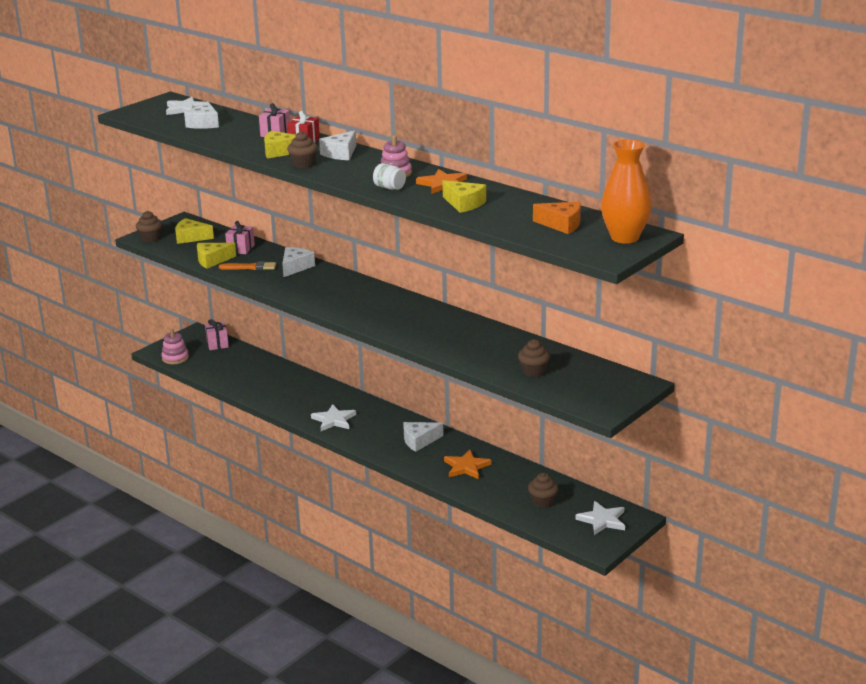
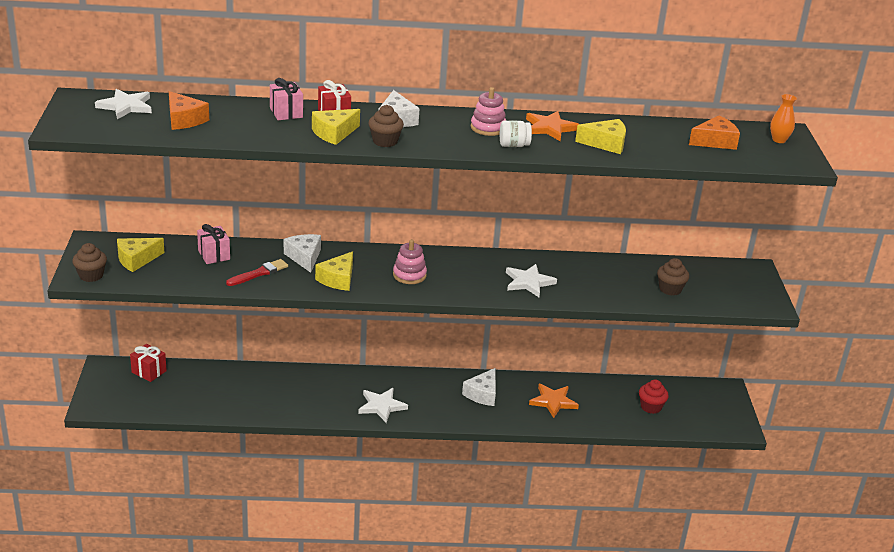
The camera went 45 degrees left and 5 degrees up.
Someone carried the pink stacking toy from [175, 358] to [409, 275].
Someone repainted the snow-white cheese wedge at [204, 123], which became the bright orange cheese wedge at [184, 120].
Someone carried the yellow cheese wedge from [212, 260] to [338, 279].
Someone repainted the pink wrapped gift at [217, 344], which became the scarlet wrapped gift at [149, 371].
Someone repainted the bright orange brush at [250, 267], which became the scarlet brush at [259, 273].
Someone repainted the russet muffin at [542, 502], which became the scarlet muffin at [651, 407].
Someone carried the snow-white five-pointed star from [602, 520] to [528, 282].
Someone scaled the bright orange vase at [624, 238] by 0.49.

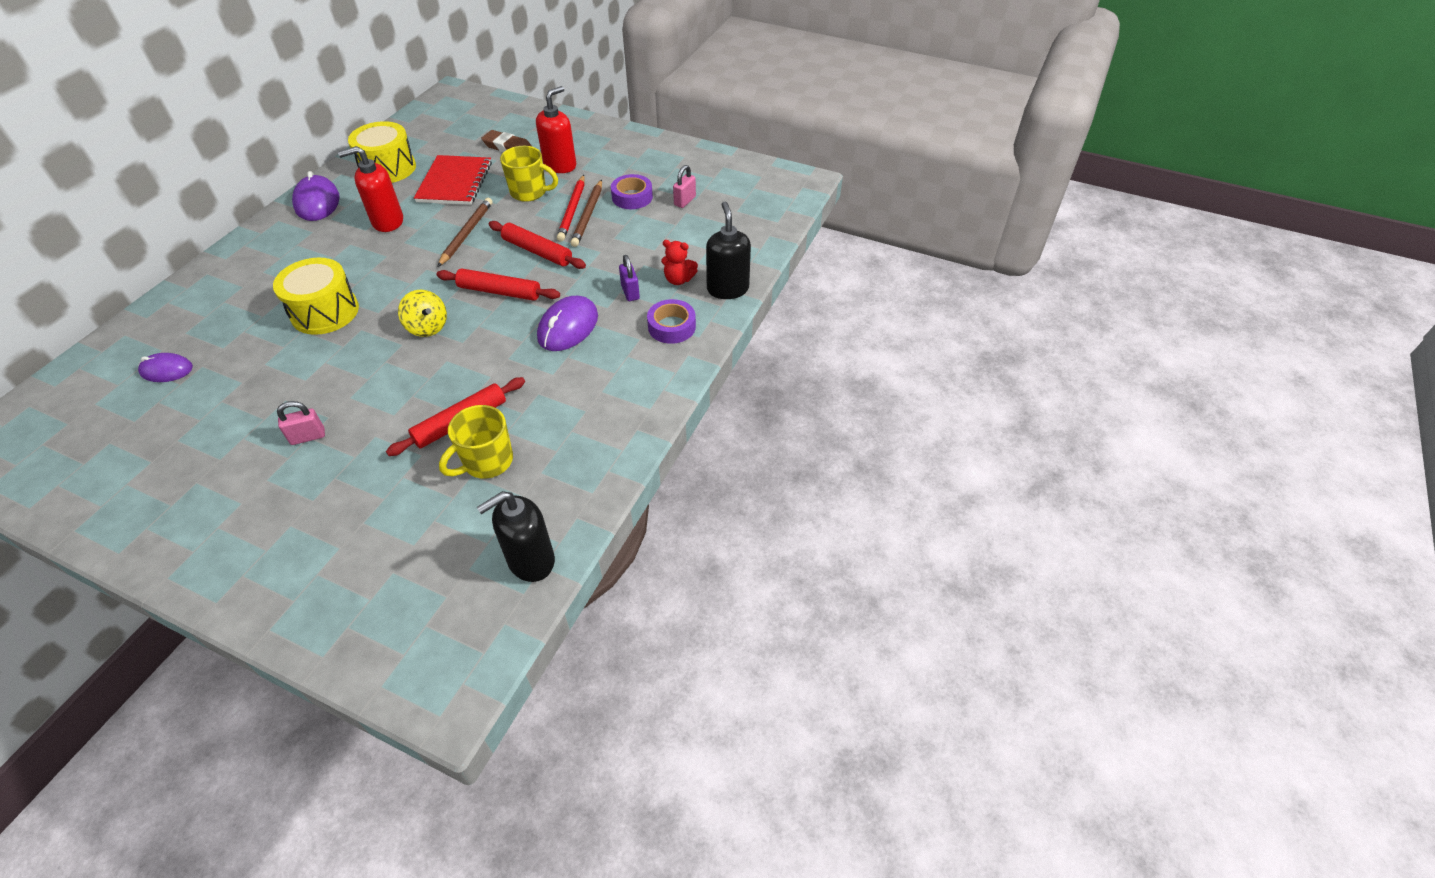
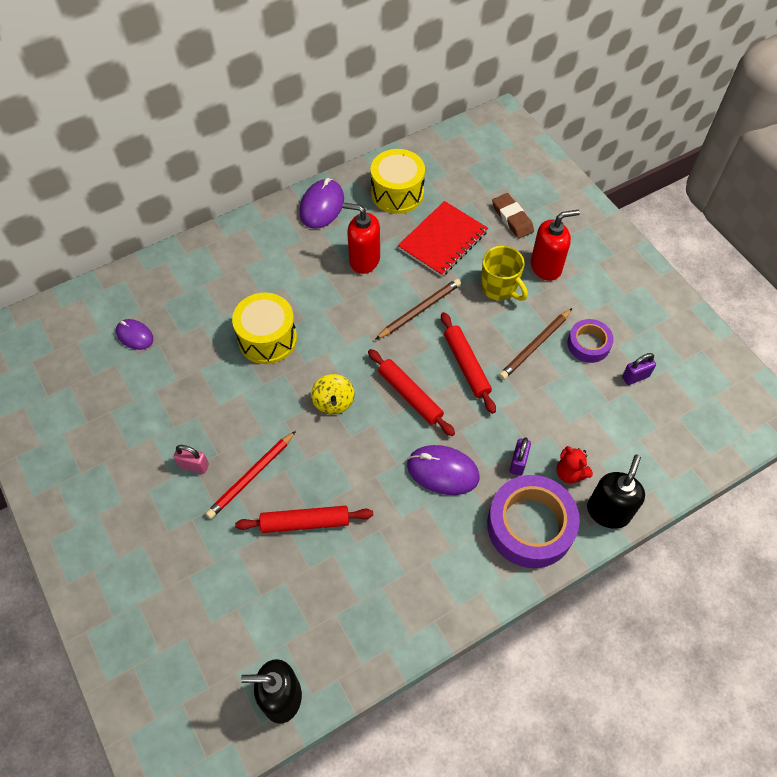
The camera went 35 degrees right and 10 degrees up.
Someone took away the yellow tea mug at [487, 462].
Someone rotated the royal purple PC mouse at [568, 327] by 45 degrees clockwise.
Someone carried the scarlet pencil from [572, 210] to [251, 476].
Someone scaled the royal purple roll of tape at [671, 327] by 1.81.
Someone repainted the pink padlock at [685, 201], which became the royal purple padlock at [635, 377].

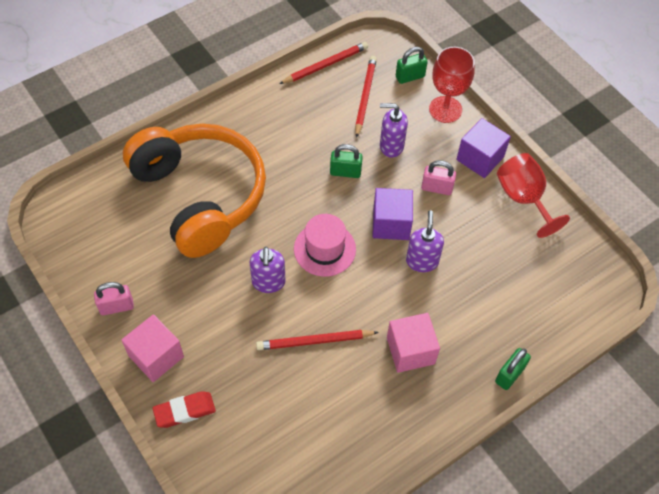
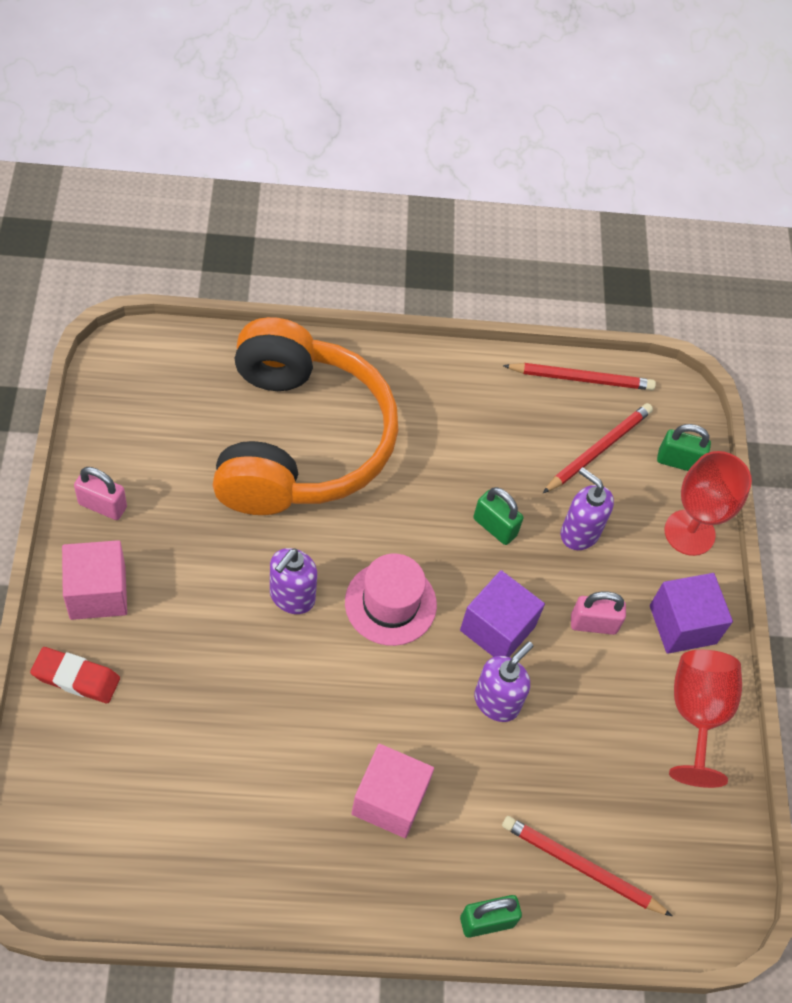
The camera went 30 degrees right and 0 degrees up.
Someone carried the scarlet pencil from [315, 341] to [581, 867].
Someone rotated the pink padlock at [436, 188] by 45 degrees counterclockwise.

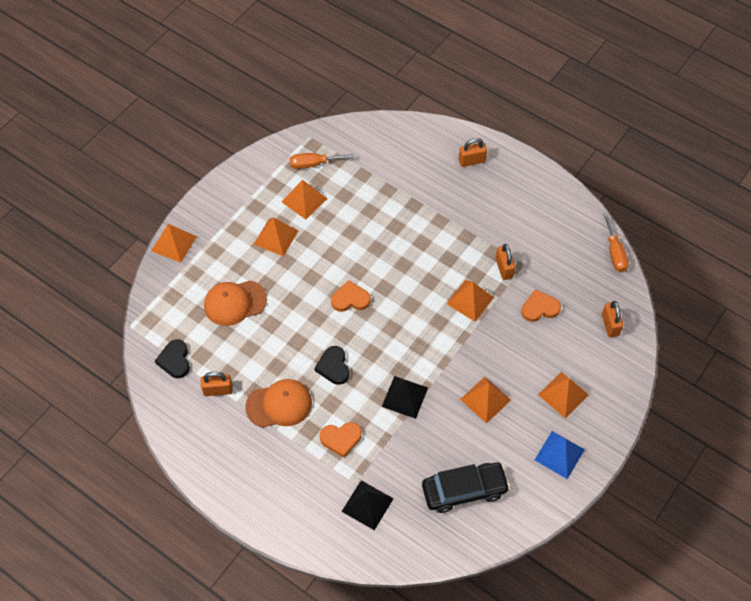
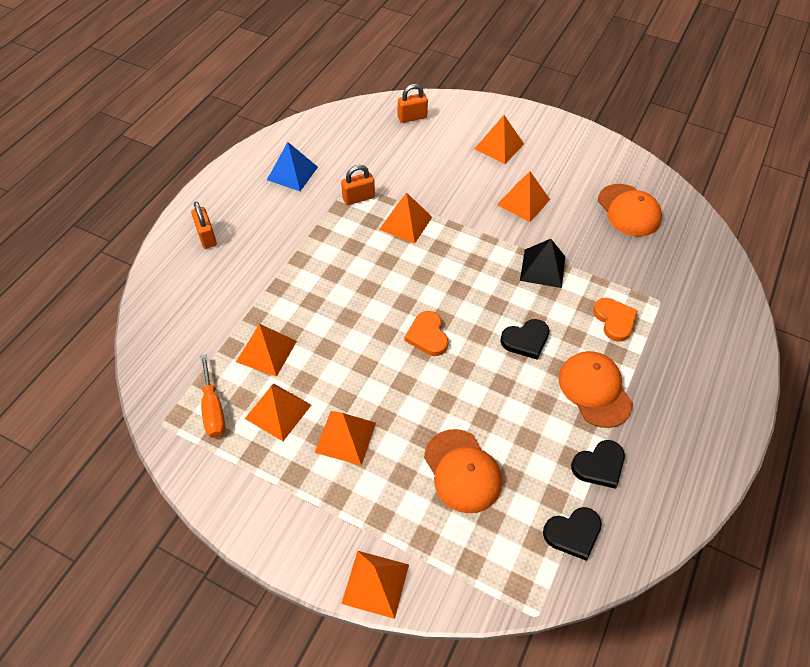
The camera went 100 degrees left and 5 degrees down.
Someone swapped the bright orange padlock at [218, 390] for the jet-black heart at [599, 465].
Someone took away the jet-black pyramid shape at [367, 505].
Someone swapped the jet-black toy car at [464, 490] for the bright orange cap at [628, 210].
Someone took away the bright orange heart at [539, 308].
Someone carried the royal blue pyramid shape from [559, 454] to [292, 173].
Someone took away the bright orange flat screwdriver at [615, 253].
Someone put down the bright orange pyramid shape at [266, 351].

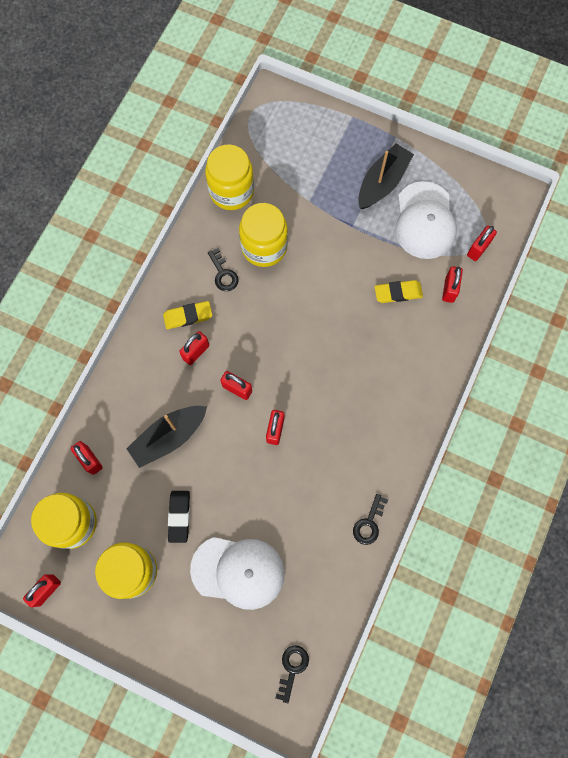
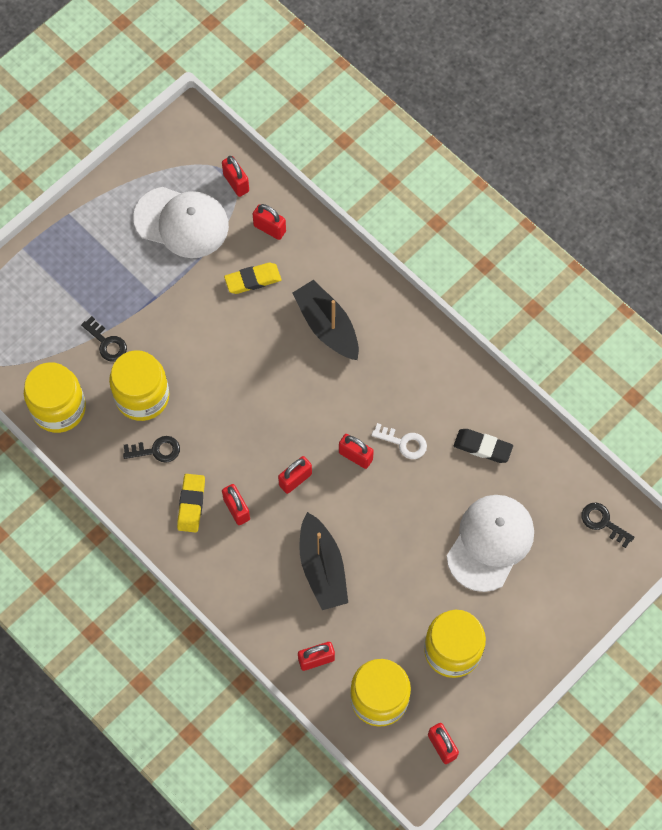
The camera went 70 degrees left and 5 degrees down.
Someone carried the jet-black gum eraser from [179, 516] to [482, 447].
Someone carried the jet-black door key from [369, 523] to [107, 343].
Someone carried the jet-black sailboat from [382, 182] to [327, 326].
Someone rotated the yellow gum eraser at [398, 293] by 60 degrees clockwise.
Someone put down the snow-white door key at [403, 442].

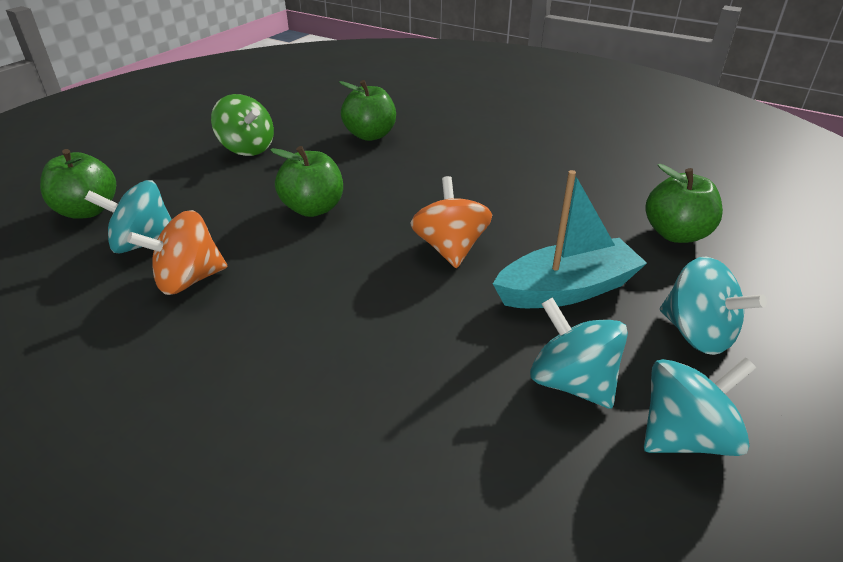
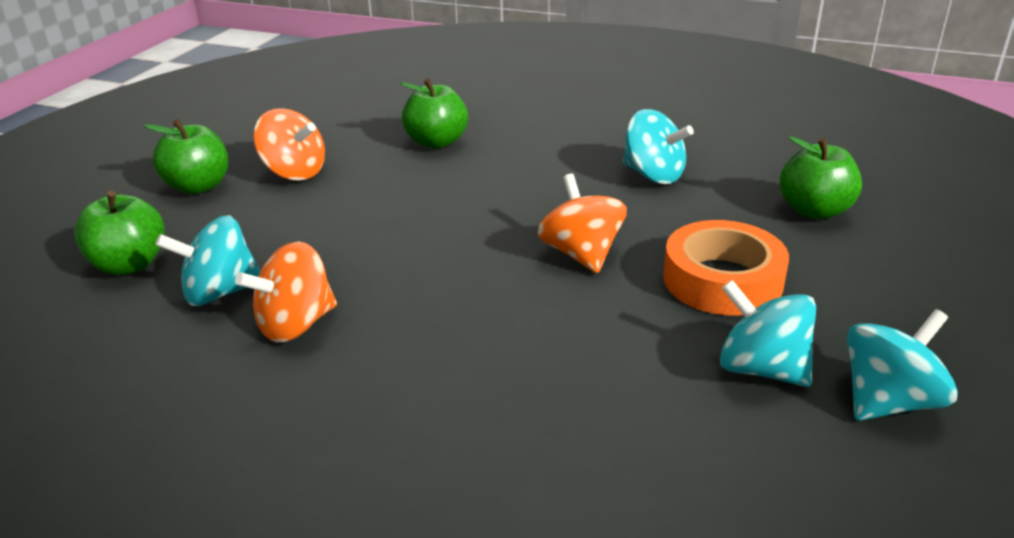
The camera went 10 degrees left and 5 degrees down.
Someone repainted the emerald spinning top at [247, 148], which became the bright orange spinning top at [294, 172].
Someone carried the emerald apple from [313, 208] to [198, 186].
Someone swapped the aqua sailboat at [566, 290] for the bright orange roll of tape at [722, 280].
Someone carried the aqua spinning top from [697, 334] to [653, 175].

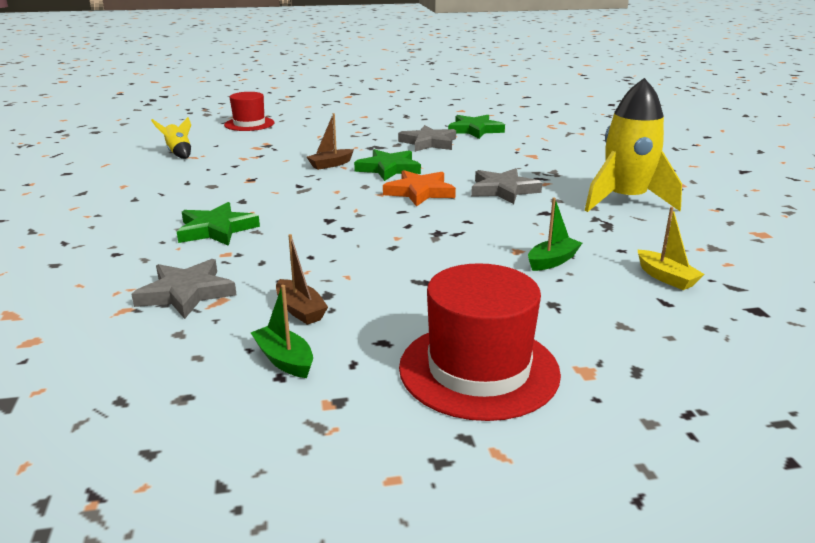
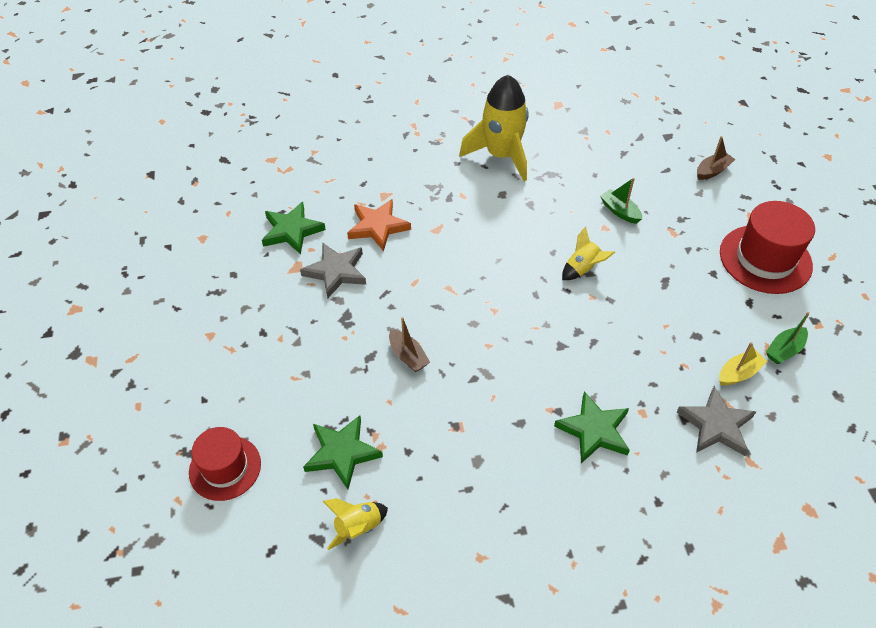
The camera went 90 degrees left and 25 degrees up.
Someone carried the russet sailboat from [300, 310] to [712, 171].
Someone carried the emerald five-pointed star from [388, 169] to [342, 453].
Someone carried the bright orange five-pointed star from [420, 192] to [378, 227].
Someone took away the ash-grey five-pointed star at [503, 190].
Someone carried the yellow sailboat from [666, 277] to [738, 373].
Someone put down the yellow spaceship at [582, 269].

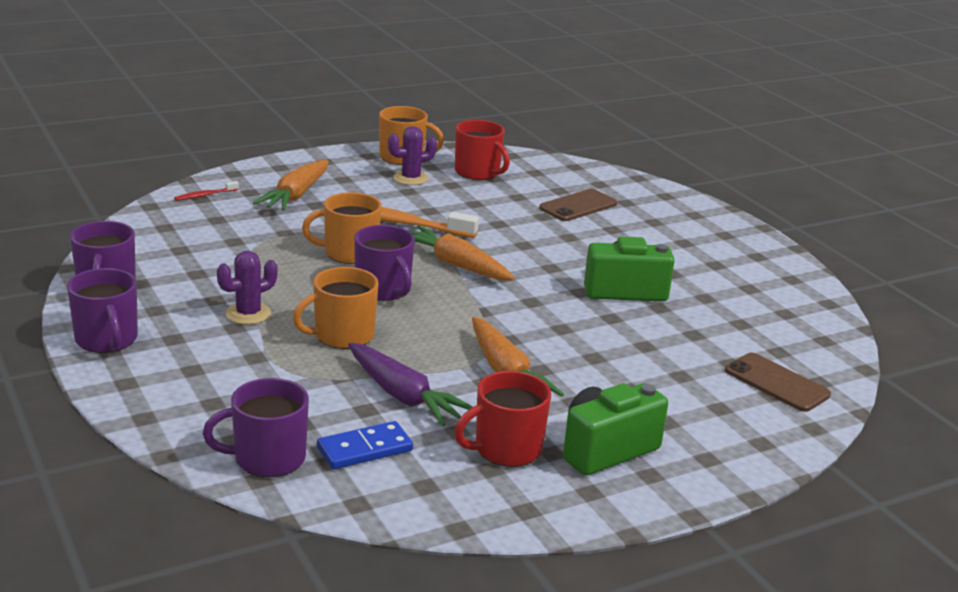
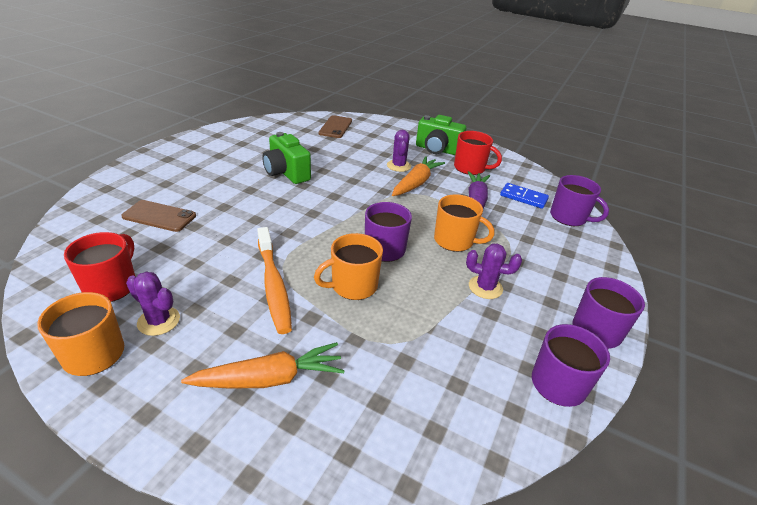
The camera went 125 degrees left and 10 degrees up.
Someone took away the scarlet tooth brush at [205, 195].
Someone rotated the bright orange tea mug at [349, 253] by 105 degrees clockwise.
Someone took away the bright orange root vegetable at [455, 264].
Someone put down the royal purple prickly plant at [398, 166].

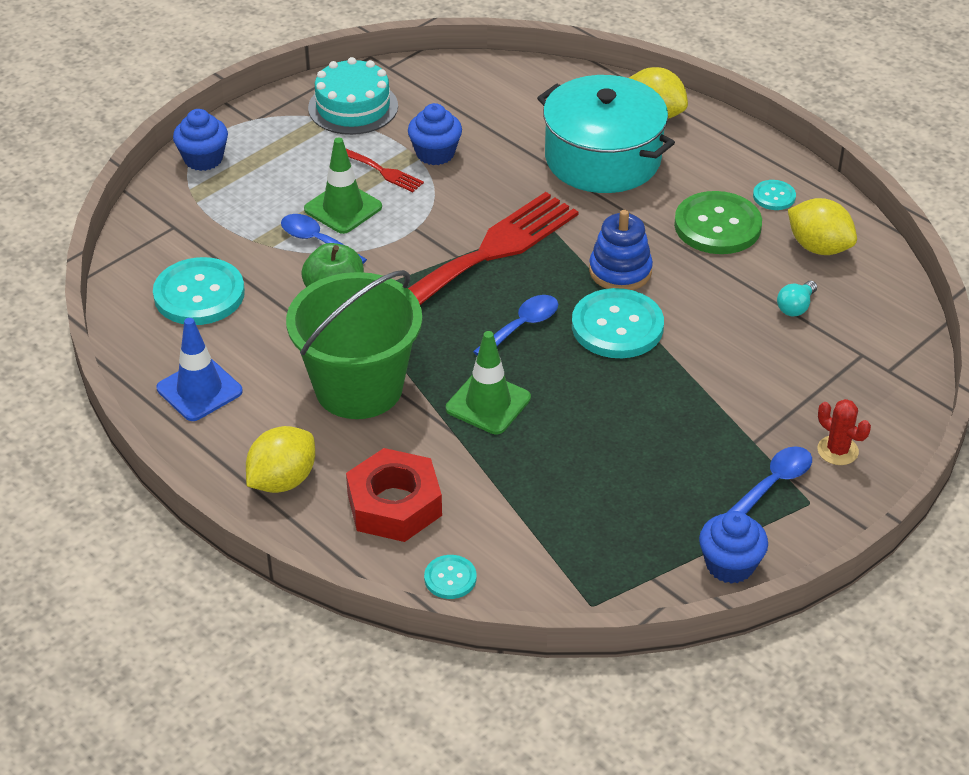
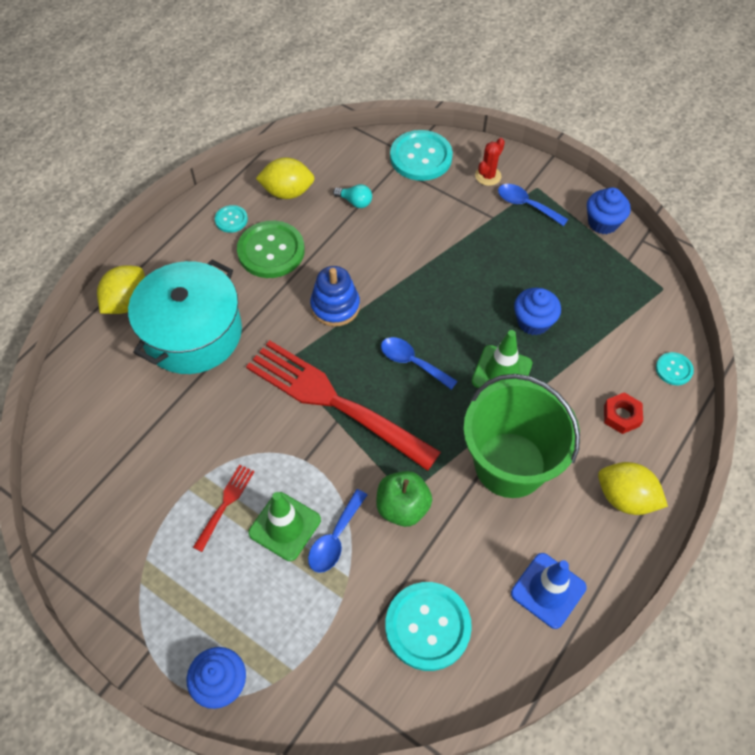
The camera went 100 degrees left and 15 degrees up.
Someone took away the aqua layer cake at [353, 107].
Someone scaled the scarlet hex nut at [394, 504] by 0.55.
Someone carried the royal blue muffin from [435, 153] to [533, 322].
Someone carried the aqua sewing button from [617, 326] to [421, 157].
Someone rotated the yellow toy lemon at [818, 247] by 60 degrees clockwise.

